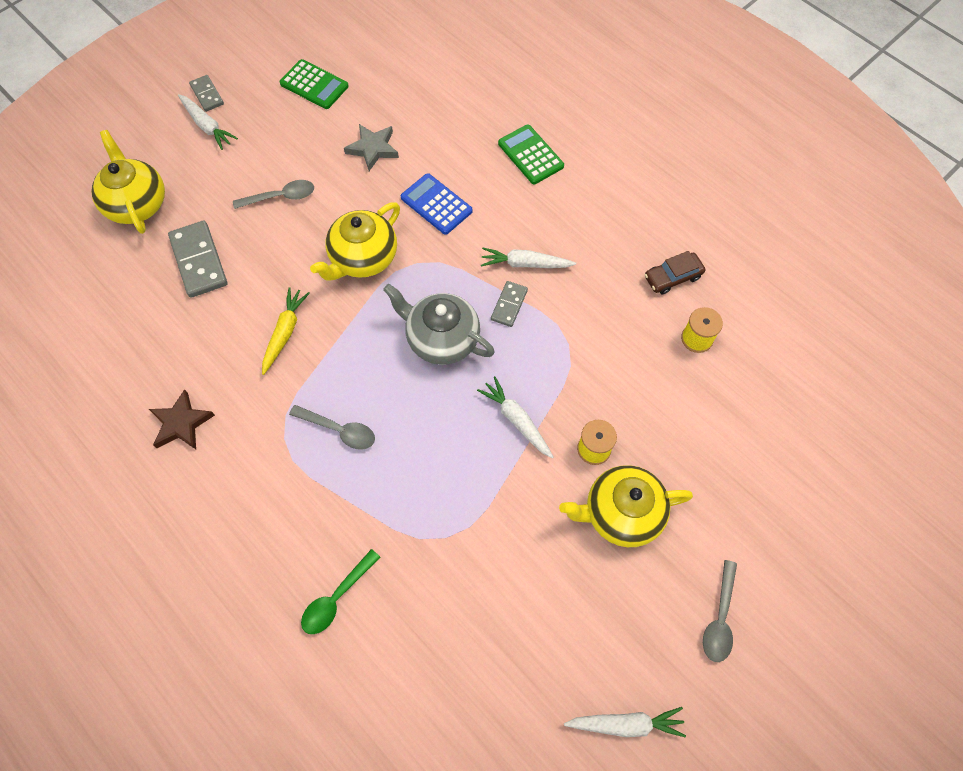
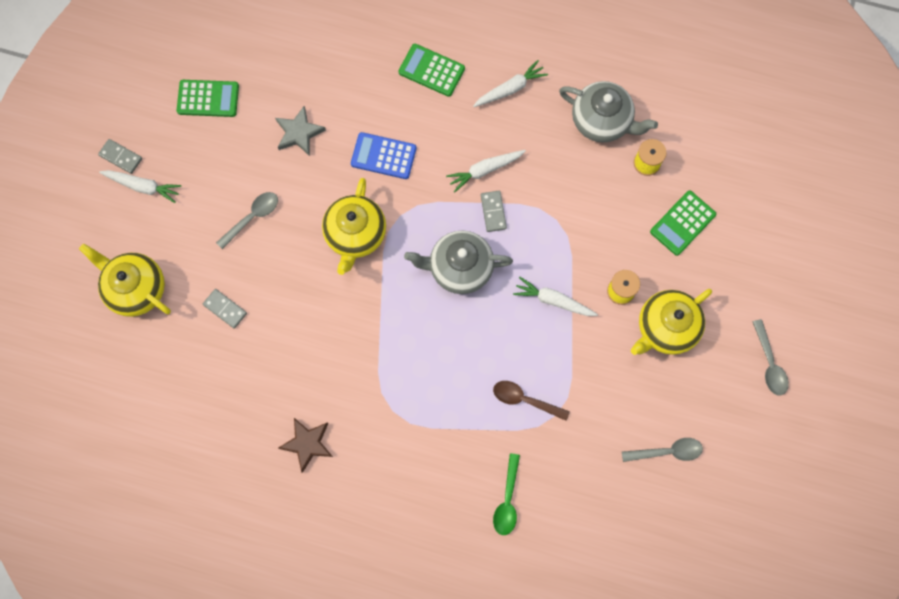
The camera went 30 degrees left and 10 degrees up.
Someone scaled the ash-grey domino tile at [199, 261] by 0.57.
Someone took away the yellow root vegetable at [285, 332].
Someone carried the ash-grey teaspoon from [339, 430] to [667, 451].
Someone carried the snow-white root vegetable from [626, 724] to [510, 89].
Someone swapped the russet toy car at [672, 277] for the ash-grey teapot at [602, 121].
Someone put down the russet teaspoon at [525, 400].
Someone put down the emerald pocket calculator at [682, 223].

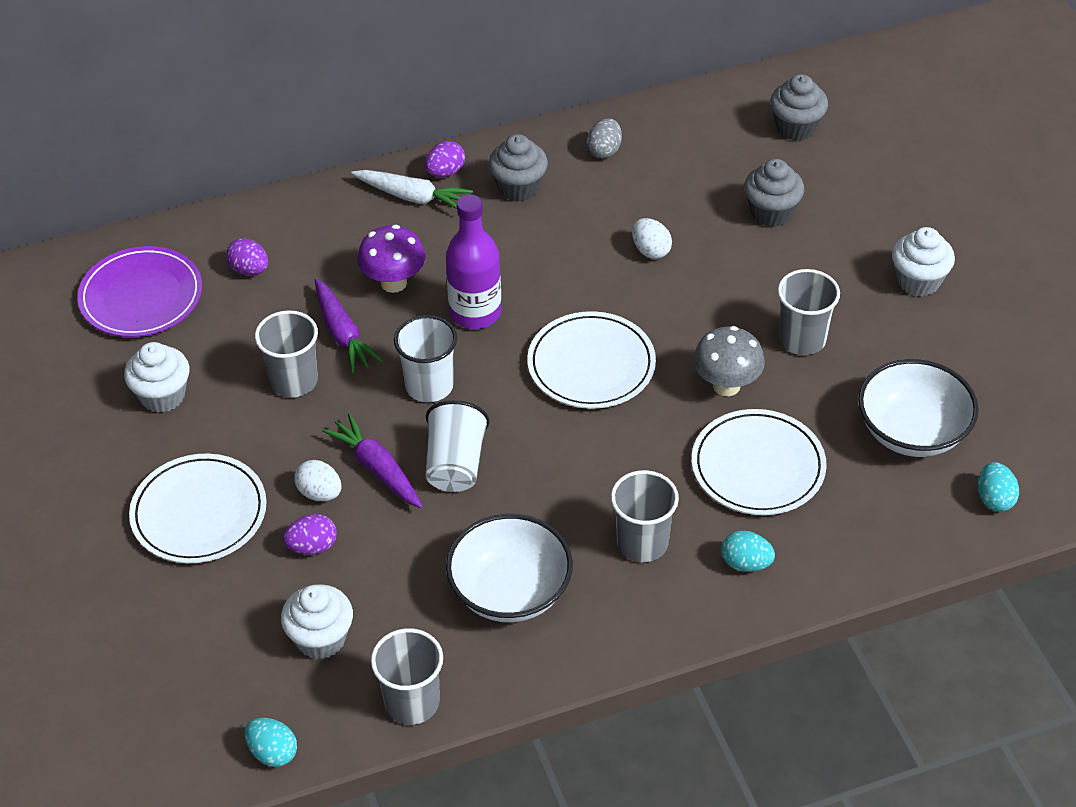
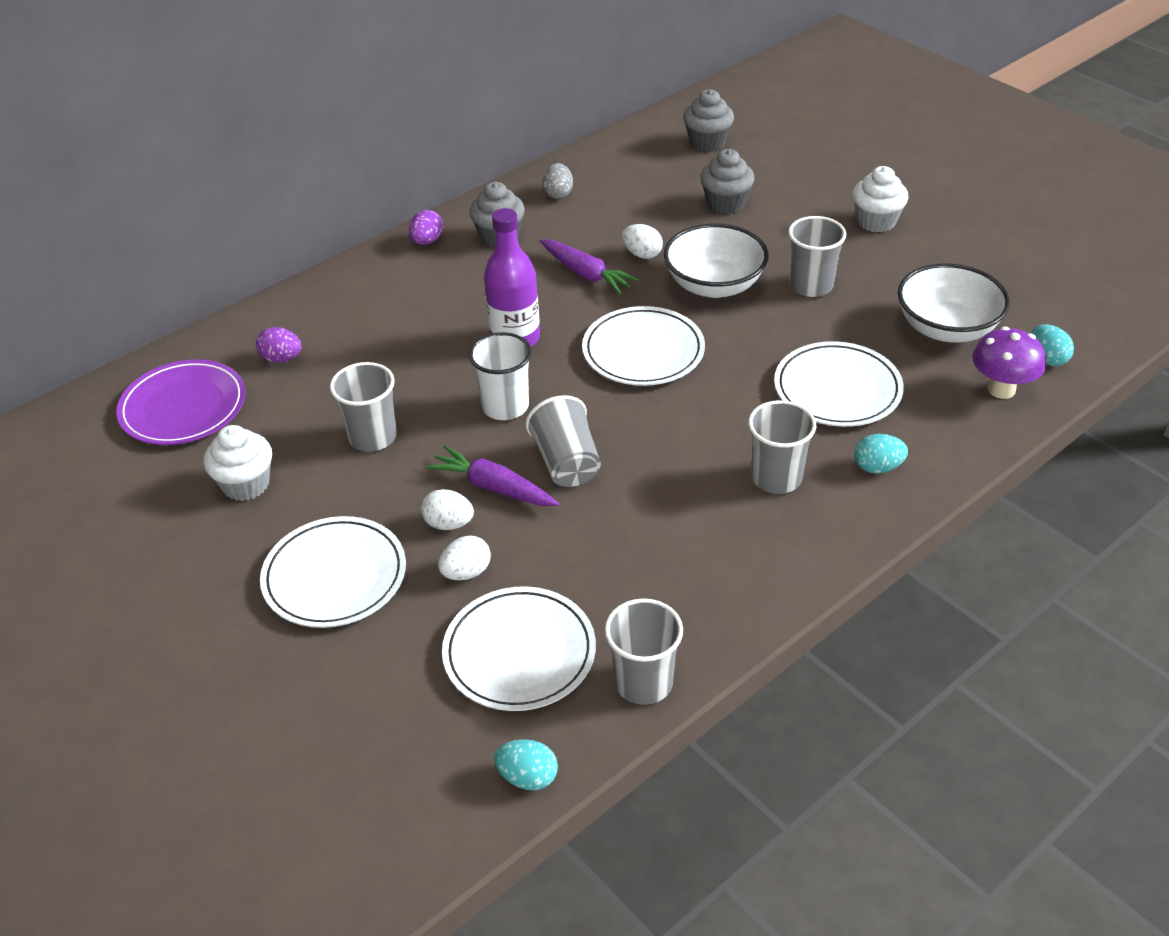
The camera went 20 degrees left and 5 degrees down.
Someone swapped the snow-white muffin at [321, 638] for the snow-white flat dish at [519, 652].
Someone repainted the royal purple toy egg at [312, 547], which became the snow-white toy egg at [466, 572].
Someone carried the royal purple root vegetable from [342, 333] to [586, 274].
Someone took away the snow-white root vegetable at [413, 197].
Someone carried the royal purple mushroom from [393, 283] to [1001, 389].
Someone repainted the snow-white cup at [455, 464], which became the ash-grey cup at [566, 463].
Someone carried the snow-white bowl from [510, 591] to [714, 285].
Someone took away the ash-grey mushroom at [726, 385].

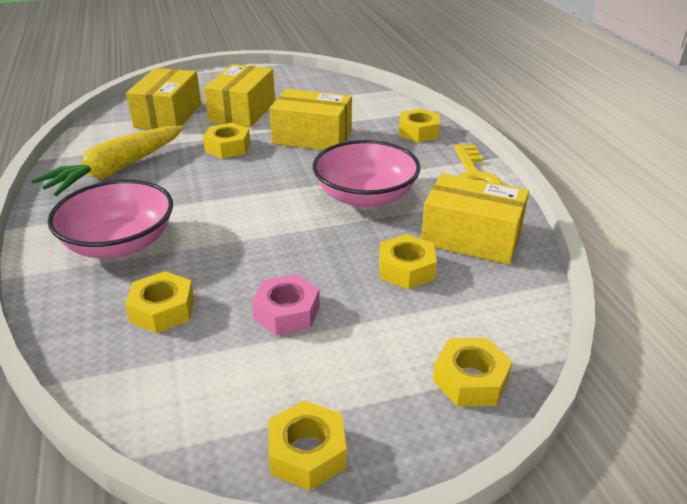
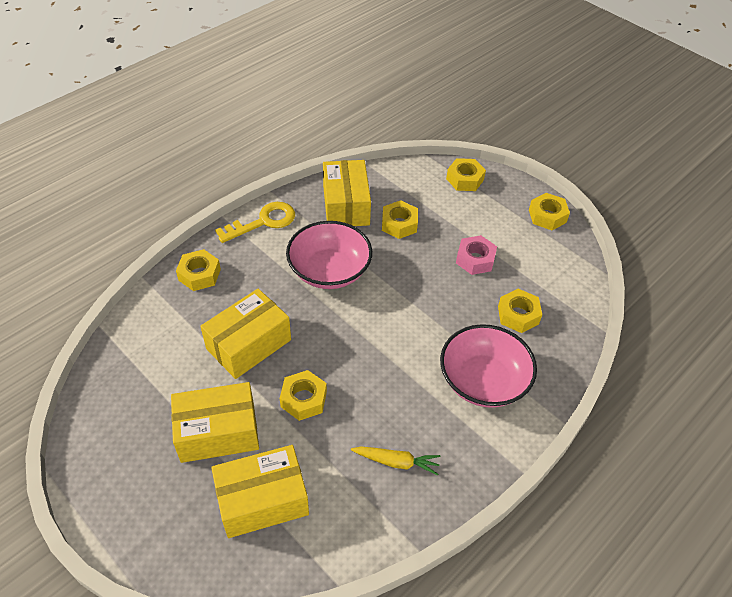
The camera went 120 degrees left and 15 degrees up.
Someone scaled the yellow root vegetable at [116, 170] by 0.53.
Someone rotated the yellow package at [312, 137] by 60 degrees clockwise.

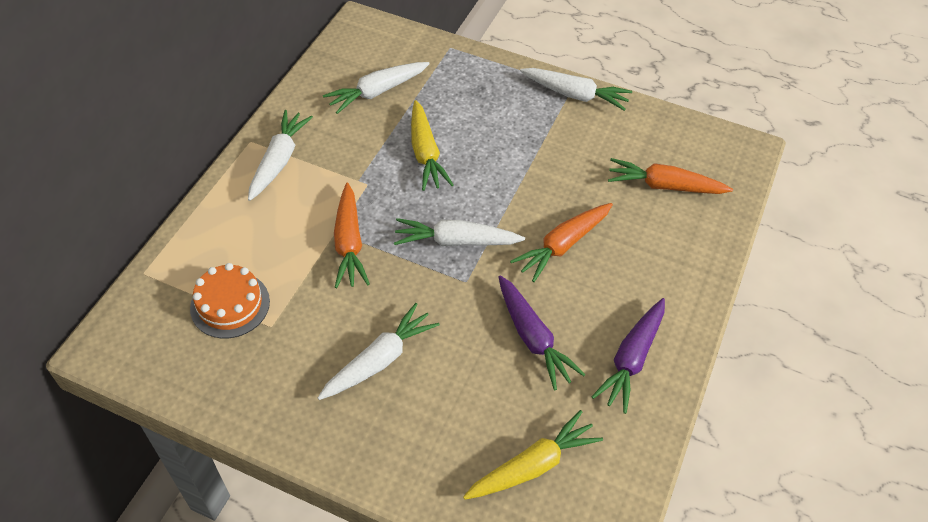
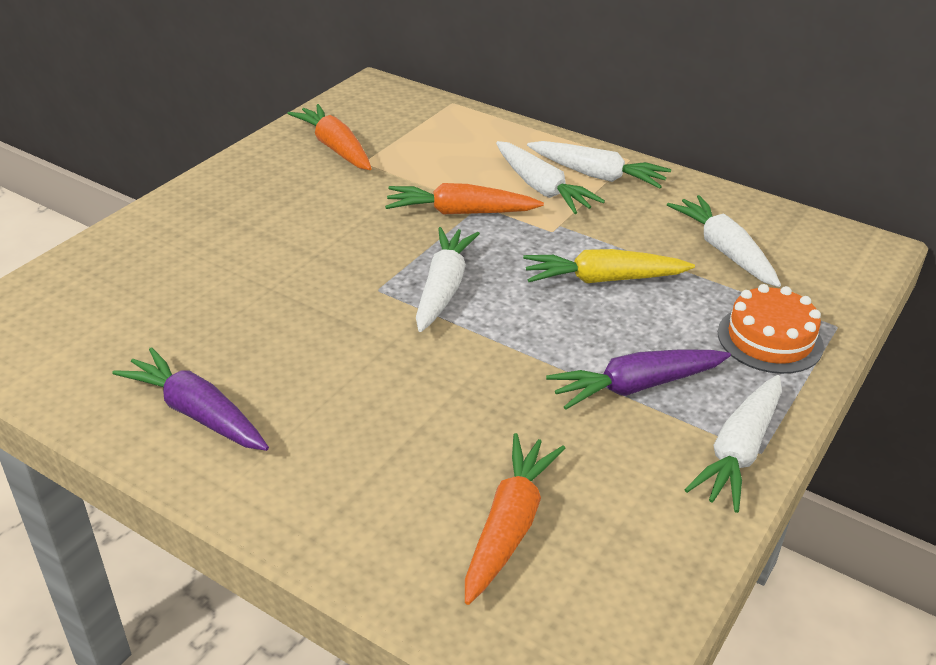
The camera went 100 degrees right and 15 degrees down.
Someone carried the bright orange layer cake from [230, 304] to [770, 339].
Someone carried the snow-white root vegetable from [379, 360] to [542, 188].
Someone took away the yellow root vegetable at [532, 465].
Someone carried the royal purple root vegetable from [532, 338] to [636, 386].
Someone carried the bright orange root vegetable from [563, 245] to [335, 148].

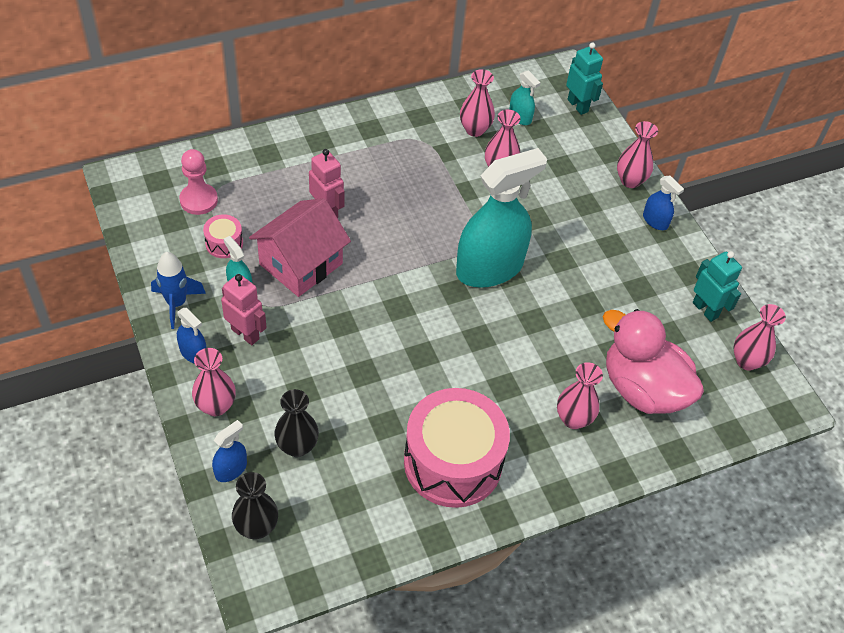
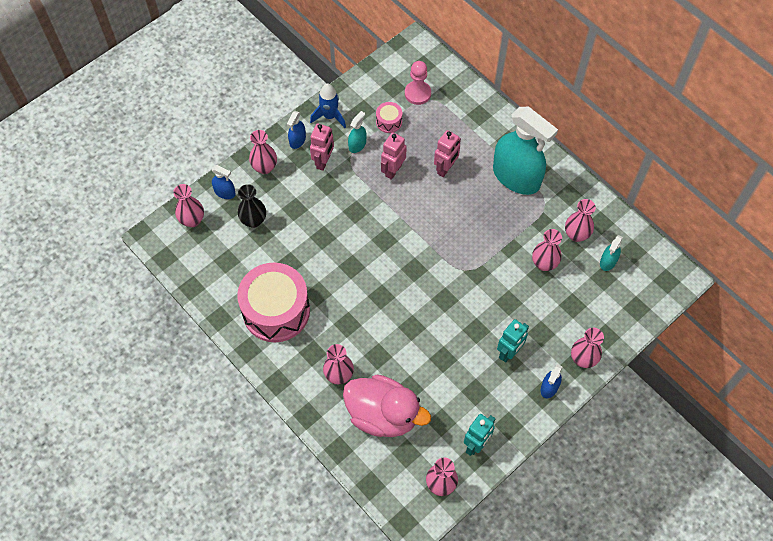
The camera went 75 degrees right and 10 degrees up.
Someone repainted the jet-black vase at [256, 527], which became the pink vase at [192, 220].
Someone swapped the pink toy house at [301, 264] for the pink robot figure at [393, 170].
Someone carried the aqua sprayer from [489, 268] to [516, 177].
Someone carried the aqua robot figure from [578, 105] to [509, 352].
Someone rotated the pink duck at [642, 389] by 90 degrees clockwise.

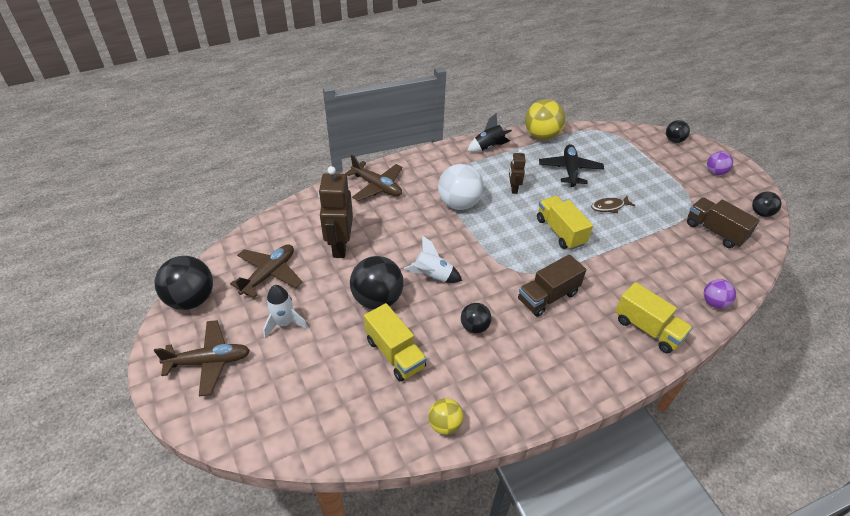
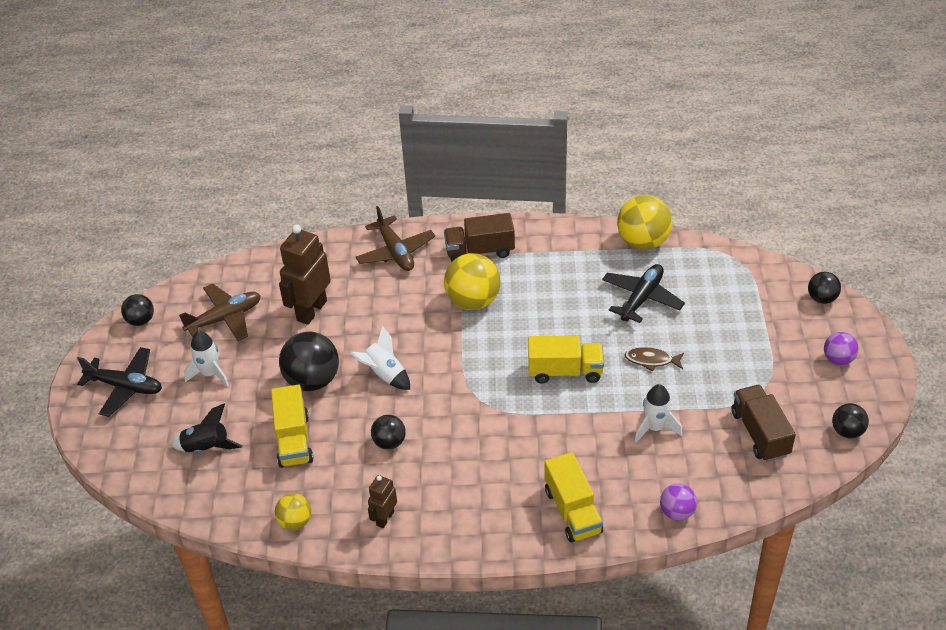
The camera went 30 degrees right and 0 degrees up.
Someone repainted the russet toy plane at [209, 361], which became the jet-black toy plane at [125, 387].
Someone scaled the jet-black ball at [191, 299] by 0.56.
Someone repainted the snow-white ball at [459, 203], which became the yellow ball at [473, 301].
Someone carried the jet-black spaceship from [488, 147] to [207, 447].
Someone carried the russet robot figure from [513, 188] to [385, 518].
Someone carried the russet truck from [548, 296] to [480, 251].
Someone rotated the yellow truck at [560, 231] by 90 degrees clockwise.
Someone put down the snow-white spaceship at [655, 428].

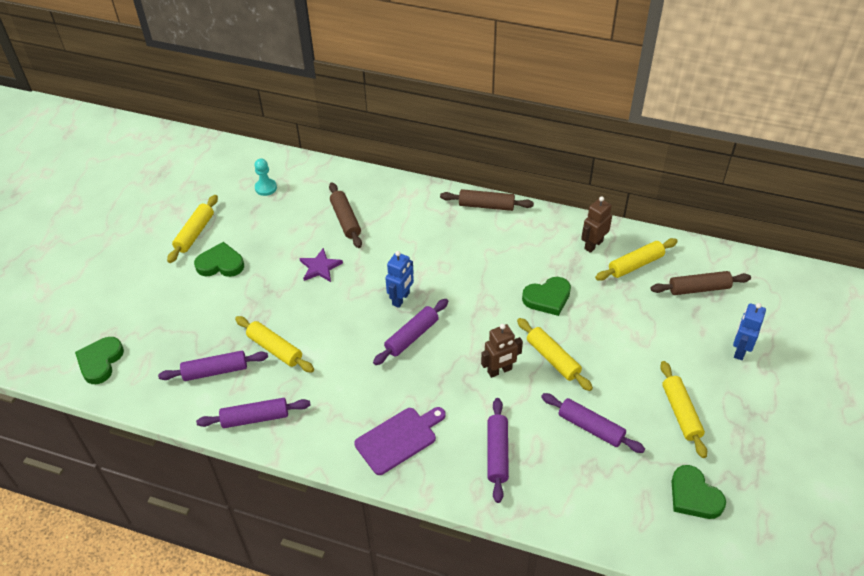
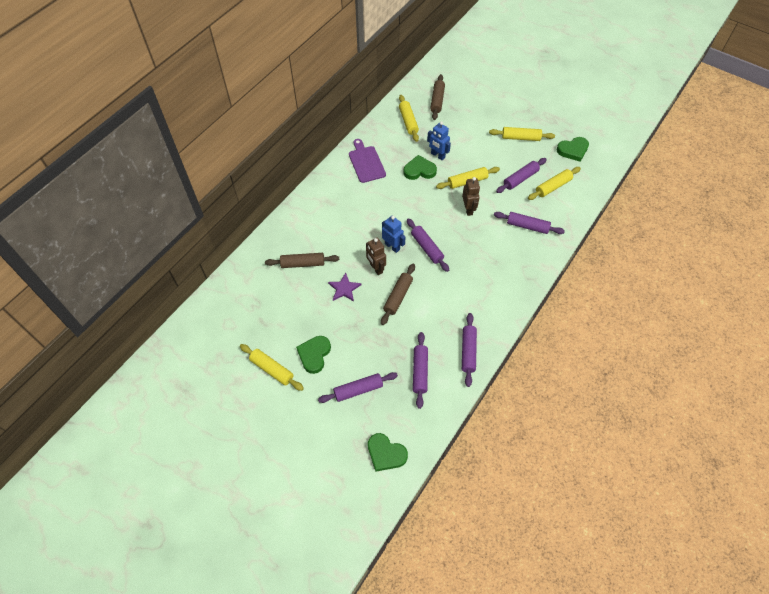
The camera went 75 degrees left and 10 degrees up.
Someone carried the yellow rolling pin from [275, 349] to [553, 187].
Someone took away the aqua pawn at [266, 188].
Someone carried the royal purple chopping board from [398, 439] to [366, 163].
Someone carried the russet rolling pin from [486, 205] to [398, 297].
Someone rotated the emerald heart at [547, 298] by 90 degrees counterclockwise.
Someone carried the russet robot figure from [593, 245] to [376, 268].
Someone carried the royal blue robot figure from [740, 350] to [437, 155].
Someone put down the royal purple rolling pin at [358, 390].

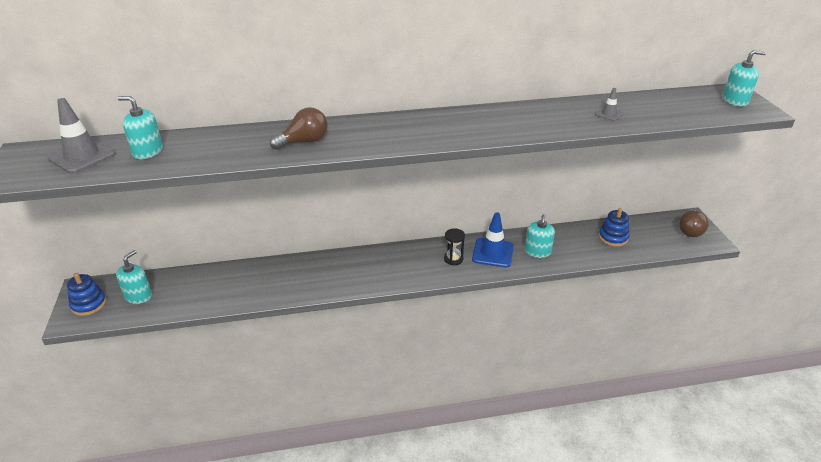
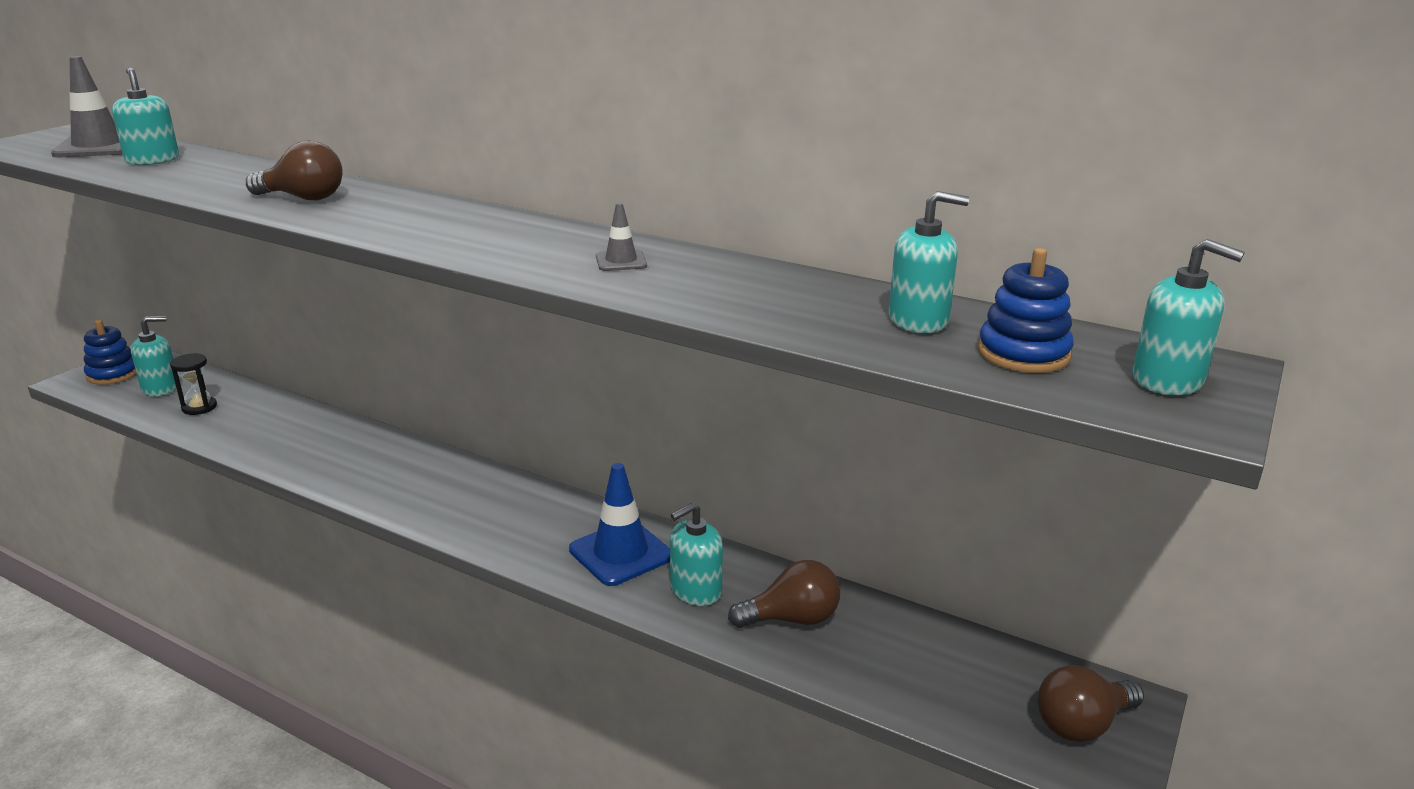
The camera went 40 degrees right and 10 degrees down.
Someone carried the jet-black hourglass from [453, 259] to [199, 407].
Someone carried the ash-grey safety cone from [609, 114] to [621, 261].
Someone carried the royal blue stacking toy from [613, 237] to [1023, 354].
Someone put down the russet lightbulb at [792, 619].
Someone put down the aqua soap dispenser at [918, 320].

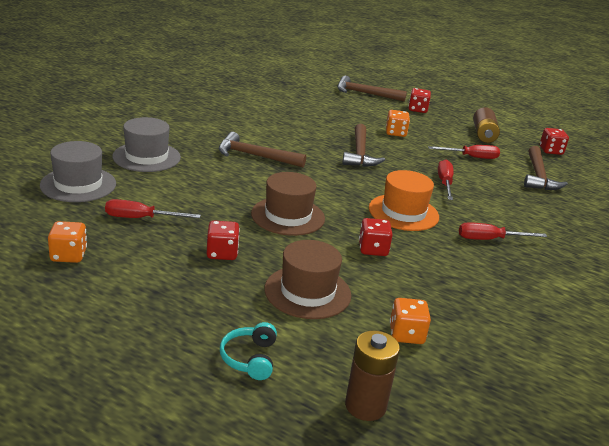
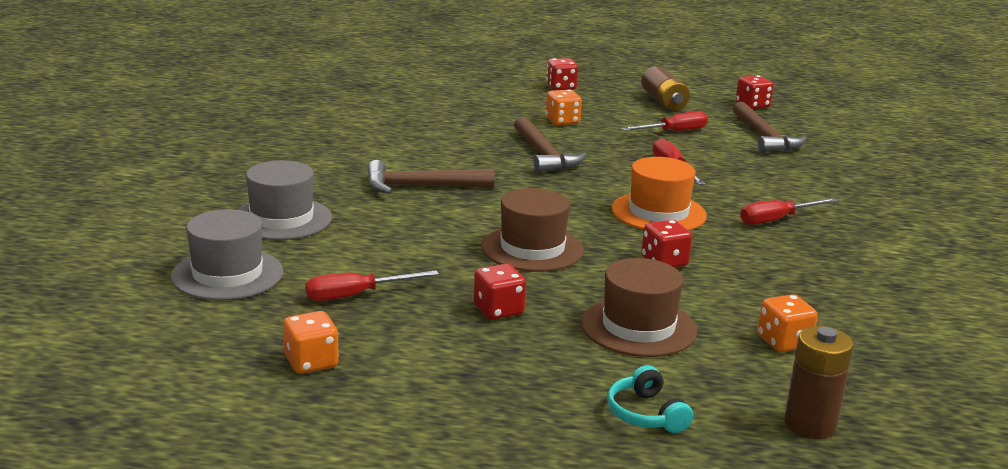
The camera went 20 degrees left and 5 degrees down.
Someone took away the russet carpenter's hammer at [365, 94].

